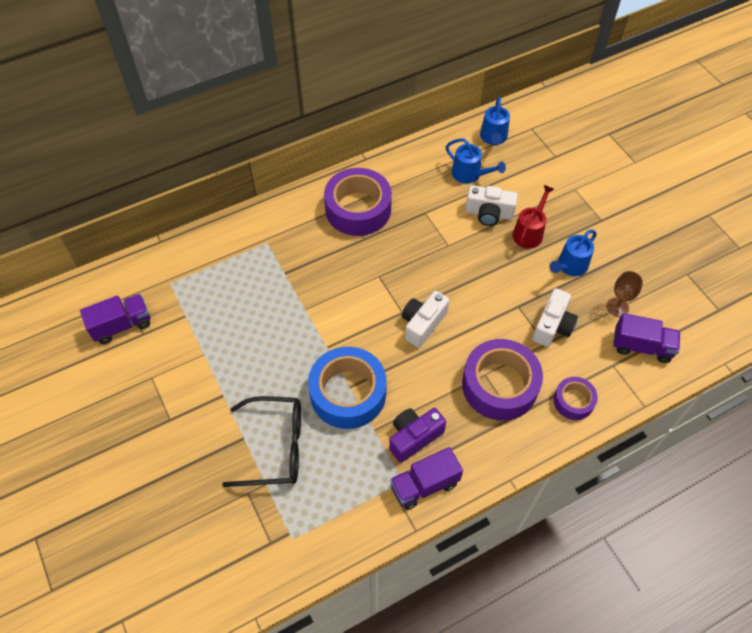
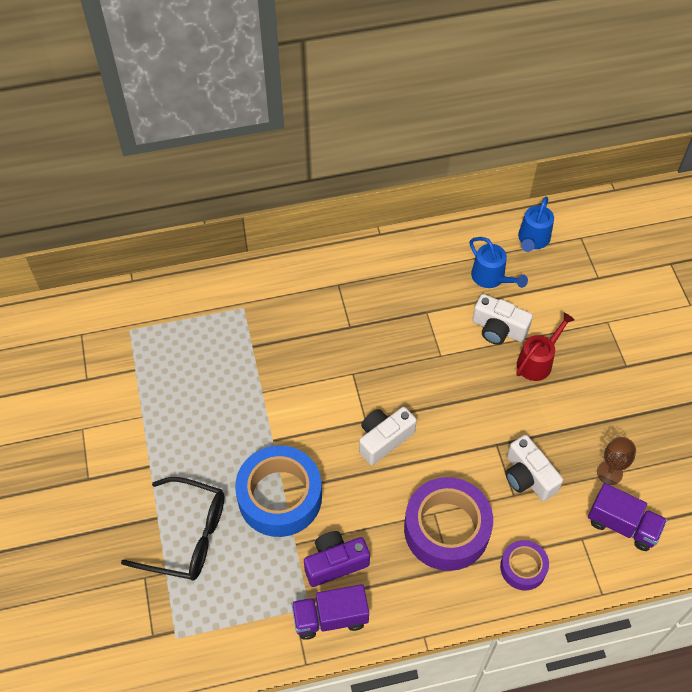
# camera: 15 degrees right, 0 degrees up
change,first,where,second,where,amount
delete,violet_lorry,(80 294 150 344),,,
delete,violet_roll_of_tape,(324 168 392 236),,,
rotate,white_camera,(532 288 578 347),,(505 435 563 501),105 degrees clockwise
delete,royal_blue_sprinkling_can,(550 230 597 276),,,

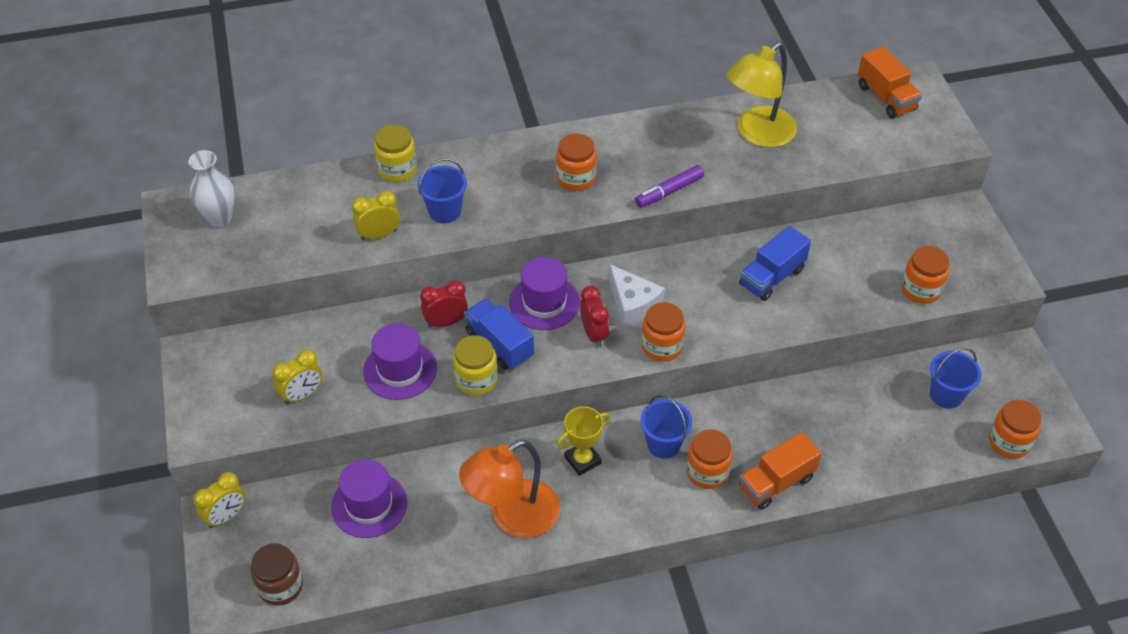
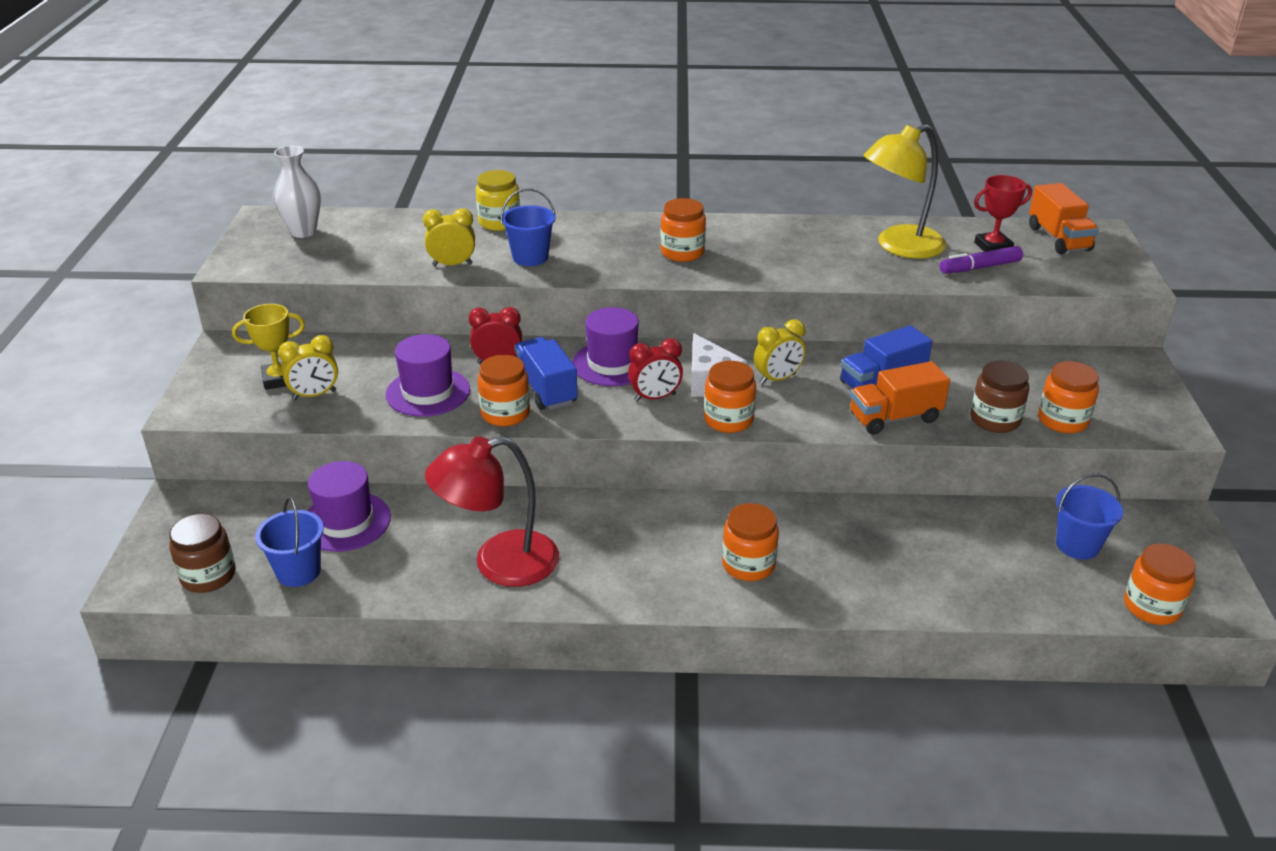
# camera: 15 degrees right, 15 degrees down
change,first,where,second,where,amount
move,bright_yellow_alarm_clock,(194 472 245 528),,(754 319 806 385),
recolor,bright_yellow_jar,(453 335 498 396),bright_orange_jar,(478 355 530 426),
recolor,bright_orange_desk_lamp,(459 440 560 538),scarlet_desk_lamp,(425 436 559 587),
move,bright_yellow_trophy,(557 406 610 476),,(232 304 305 390),
rotate,scarlet_alarm_clock,(580 286 609 348),,(628 338 683 402),75 degrees clockwise
move,violet_marker,(635 165 704 208),,(940 246 1023 274),
move,royal_blue_bucket,(640 395 692 459),,(255 497 324 587),
move,bright_orange_lorry,(739 432 822 510),,(850 361 950 435),
insert,,,russet_jar,(971 361 1029 433),
insert,,,scarlet_trophy,(974 175 1032 252),

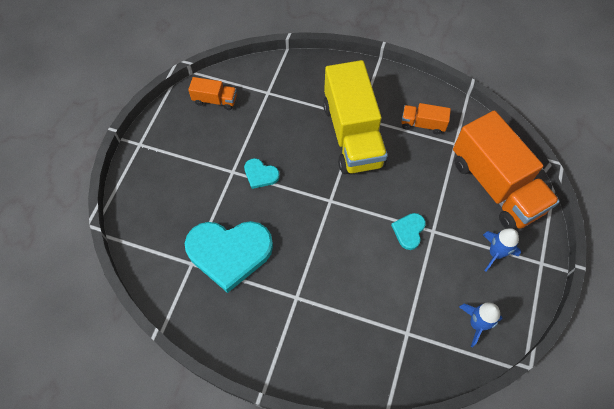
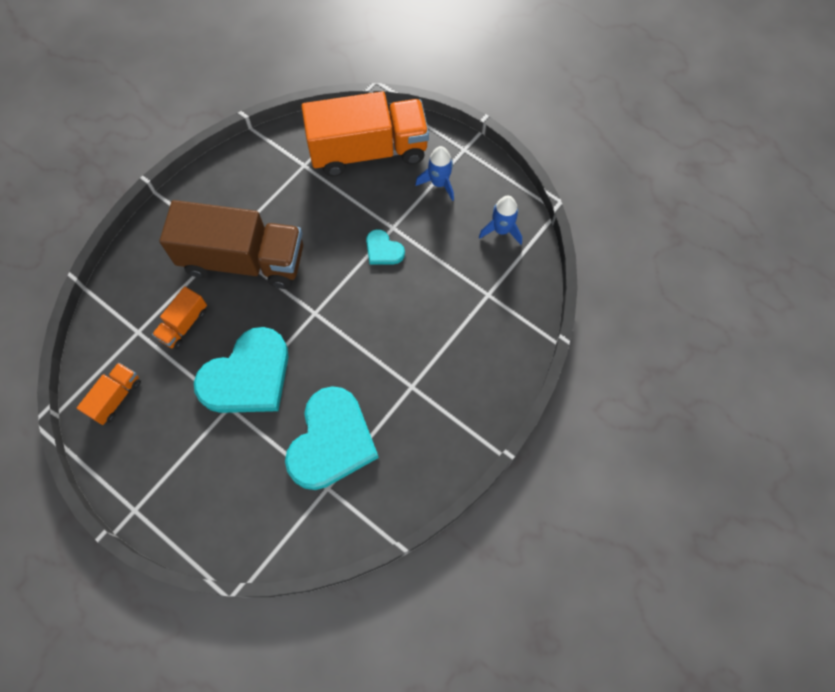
# camera: 70 degrees left, 5 degrees up
change,first,where,second,where,amount
resize,turquoise_love_heart,(244 158 280 189),,(194 327 288 413),x2.18
recolor,bright_yellow_lorry,(323 60 388 174),russet_lorry,(160 200 303 289),
move,bright_orange_lorry,(401 103 451 135),,(152 286 207 349),

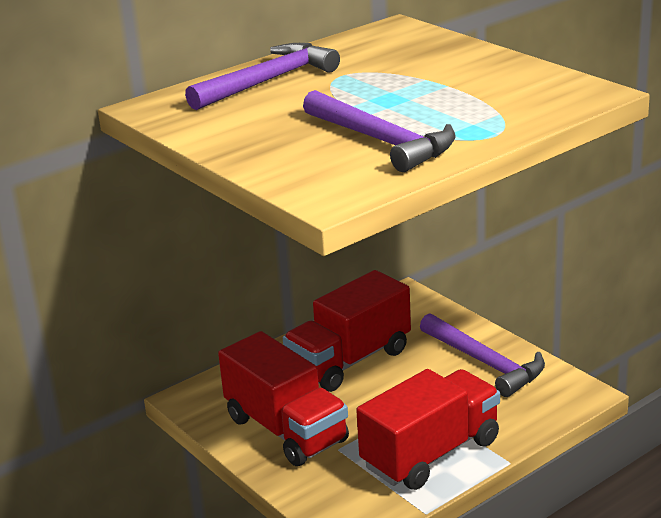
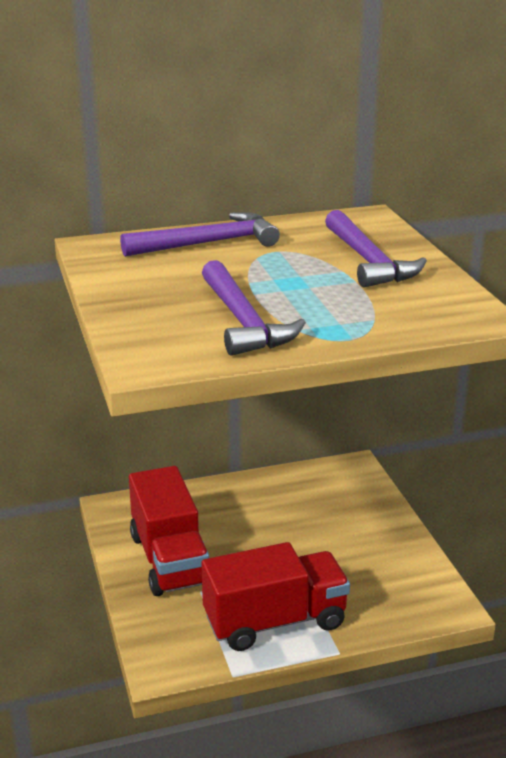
# camera: 20 degrees right, 0 degrees up
change,first,where,second,where,amount
delete,scarlet_lorry,(283 270 411 392),,,
move,violet_claw_hammer,(420 313 545 397),,(325 210 427 288),

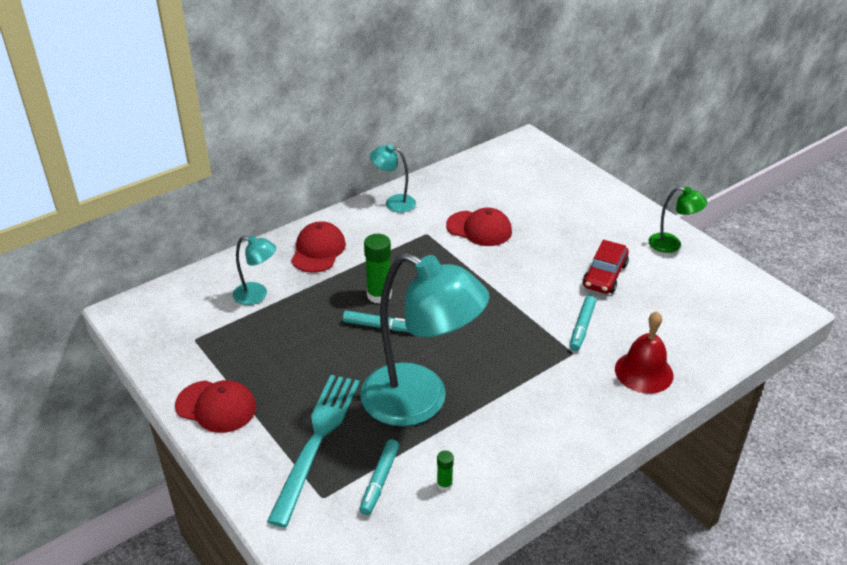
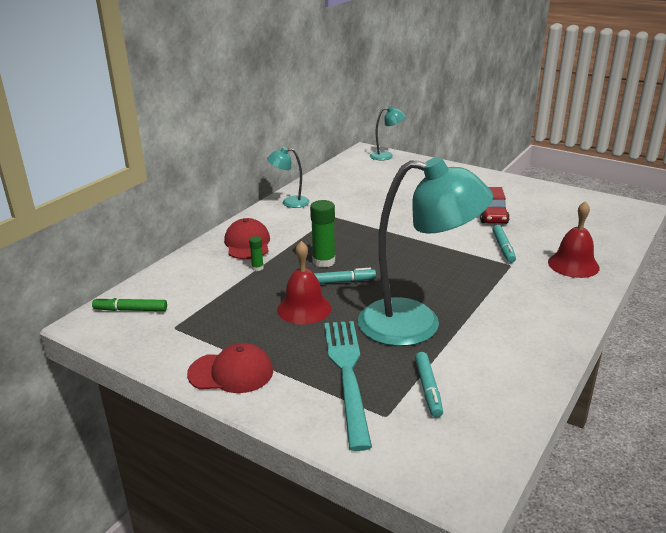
# camera: 20 degrees left, 10 degrees down
change,first,where,second,where,amount
move,turquoise_desk_lamp,(233 235 276 305),,(370 106 405 160),
move,emerald_glue,(437 450 454 491),,(249 236 264 271),
delete,scarlet_cap,(446 208 512 246),,,
delete,emerald_desk_lamp,(648 187 708 253),,,
insert,,,emerald_marker,(92 297 167 311),
insert,,,scarlet_bell,(277 241 331 324),

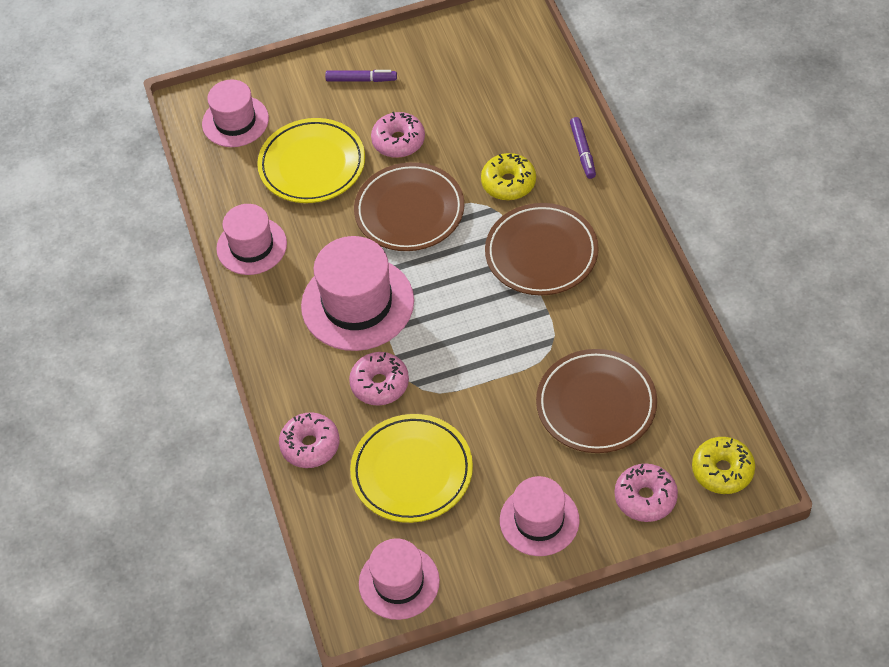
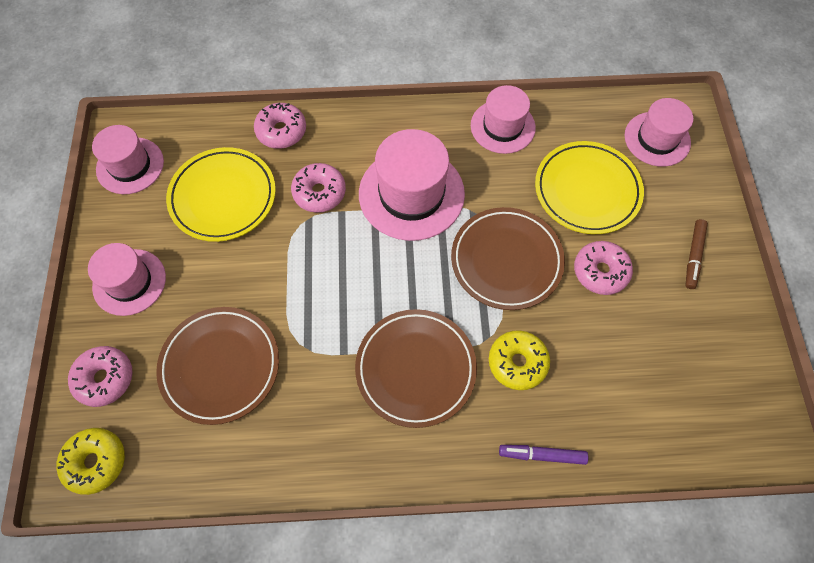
# camera: 100 degrees right, 10 degrees up
change,first,where,second,where,amount
recolor,violet_marker,(325 70 397 82),russet_marker,(685 219 708 289),

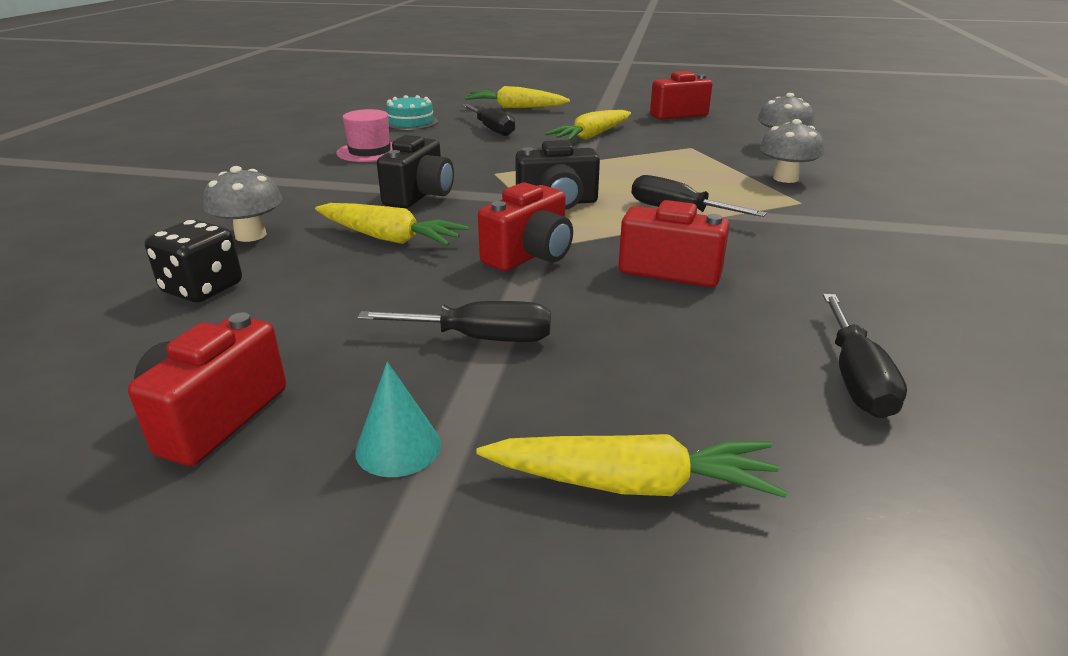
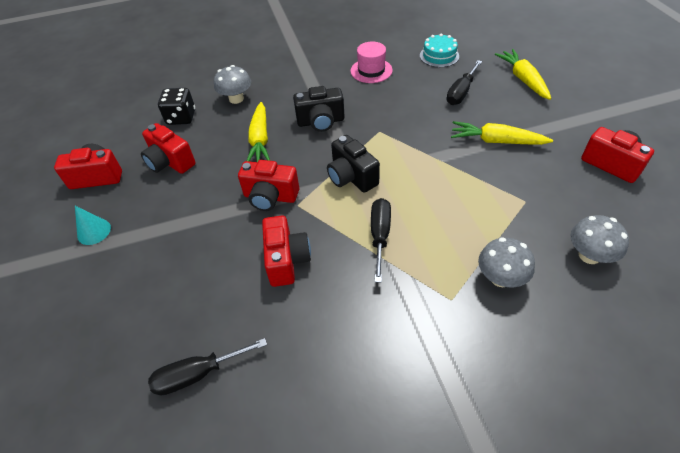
# camera: 65 degrees right, 20 degrees up
change,first,where,second,where,amount
delete,black_hand_screwdriver,(357 301 551 342),,,
delete,bright_yellow_carrot,(476 434 788 498),,,
insert,,,scarlet_camera,(141 123 196 174),

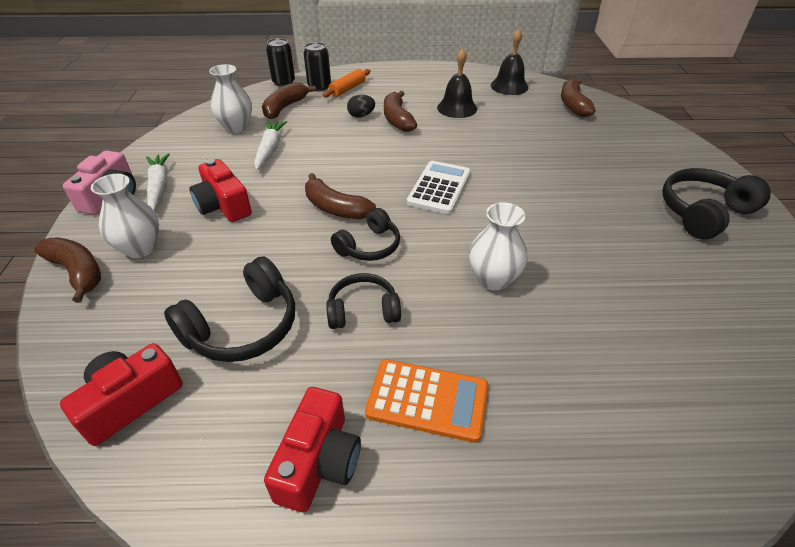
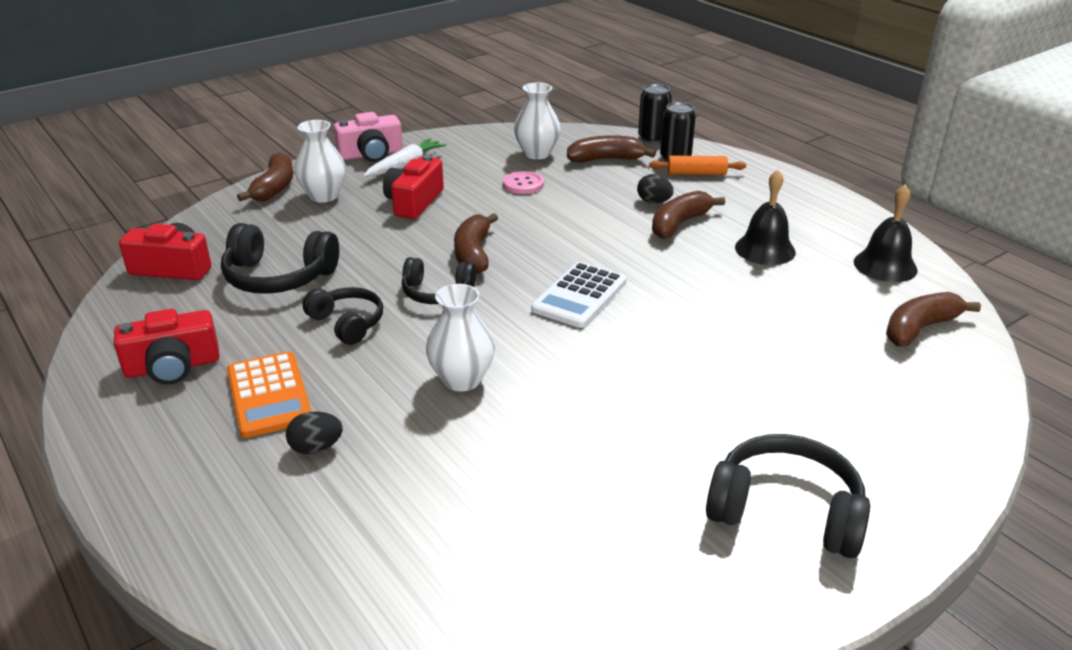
# camera: 55 degrees right, 10 degrees down
change,first,where,second,where,amount
replace,white_carrot,(254 121 287 170),rose-pink_button,(503 171 544 194),
rotate,white_pocket_calculator,(407 161 471 214),,(532 262 627 328),135 degrees clockwise
insert,,,black_toy_egg,(286 412 343 454),

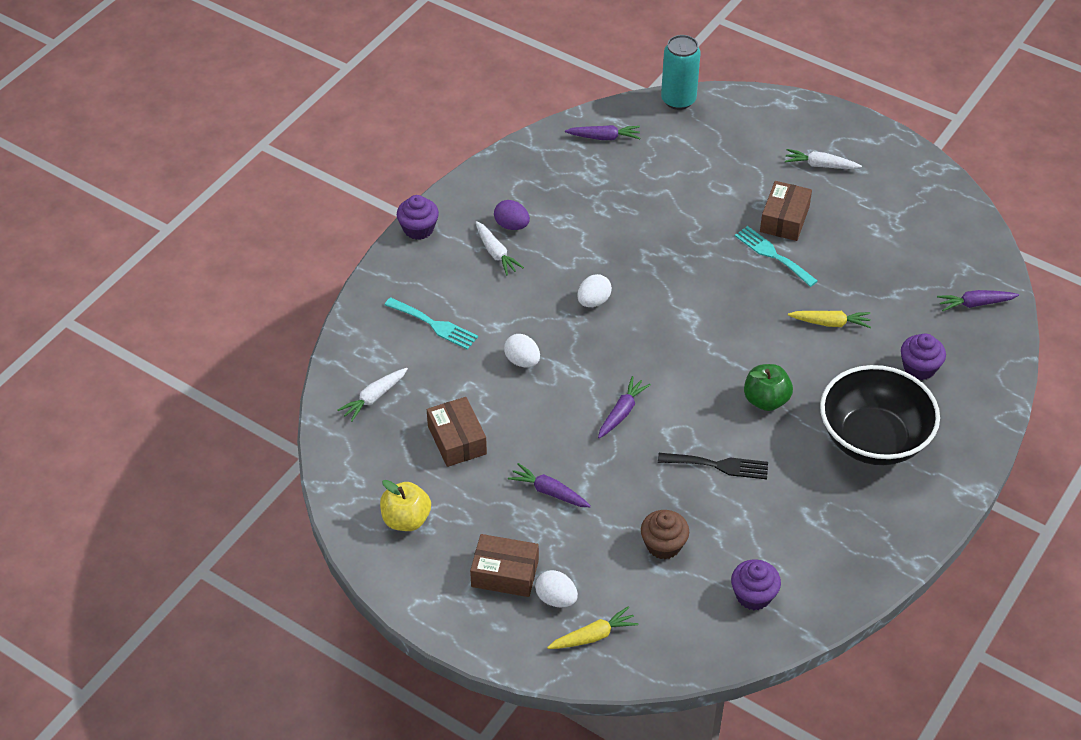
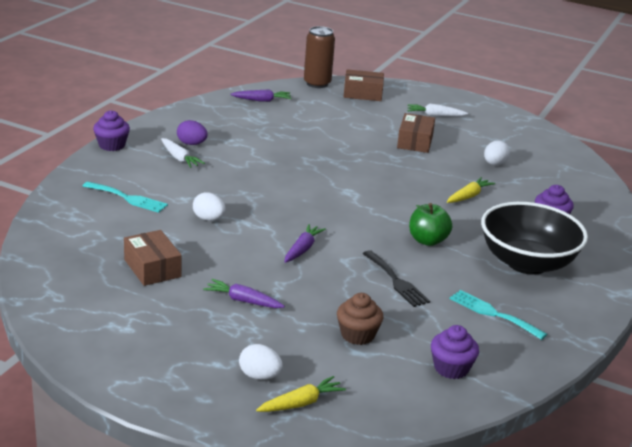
# camera: 10 degrees left, 20 degrees down
change,first,where,second,where,amount
delete,white_carrot,(338 368 408 422),,,
delete,bright_yellow_apple,(380 480 431 531),,,
move,russet_package,(470 534 539 597),,(344 69 384 101),
move,white_toy_egg,(577 274 612 307),,(484 140 510 165),
rotate,black_dinner_fork,(658 453 768 479),,(363 250 430 307),60 degrees clockwise
recolor,turquoise_soda_can,(661 35 701 110),russet_soda_can,(304 26 335 88),
move,turquoise_dinner_fork,(735 226 818 287),,(450 290 547 340),
rotate,bright_yellow_carrot,(788 311 871 328),,(447 177 495 203),45 degrees counterclockwise
delete,violet_carrot,(937 290 1019 311),,,

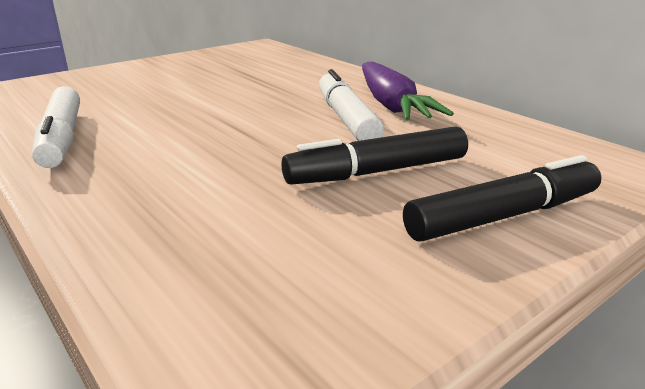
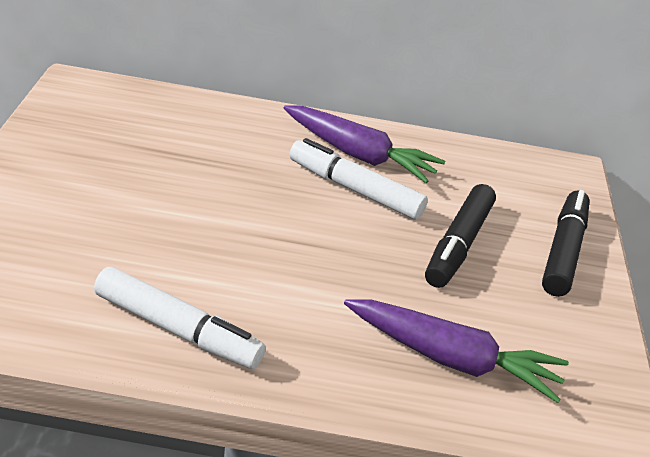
# camera: 50 degrees left, 10 degrees up
change,first,where,second,where,amount
insert,,,violet_carrot,(344 299 569 403),

